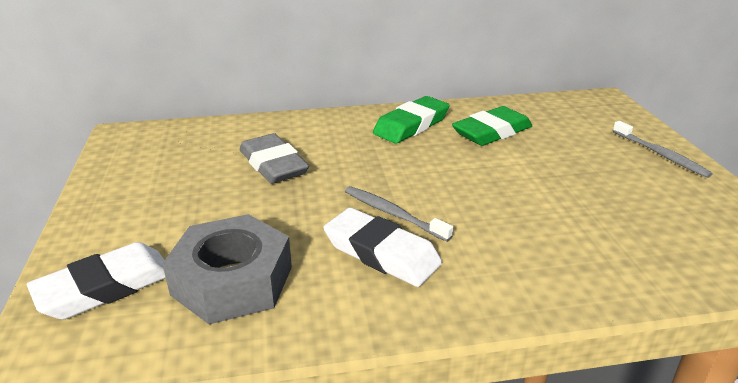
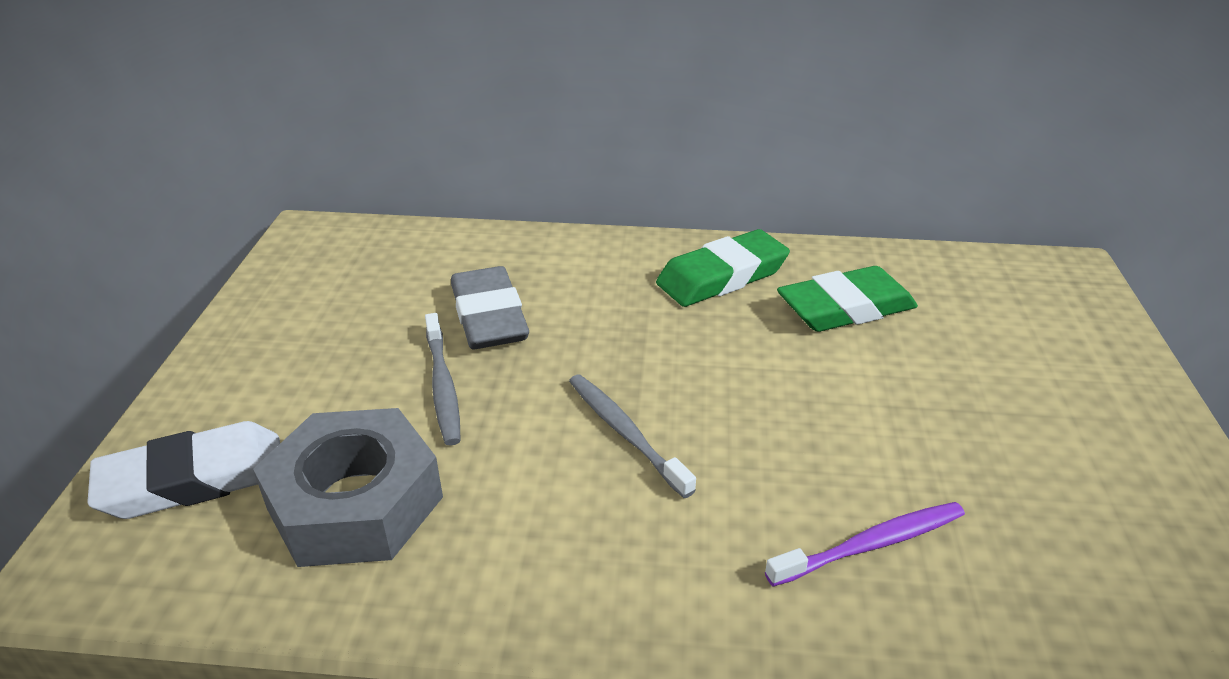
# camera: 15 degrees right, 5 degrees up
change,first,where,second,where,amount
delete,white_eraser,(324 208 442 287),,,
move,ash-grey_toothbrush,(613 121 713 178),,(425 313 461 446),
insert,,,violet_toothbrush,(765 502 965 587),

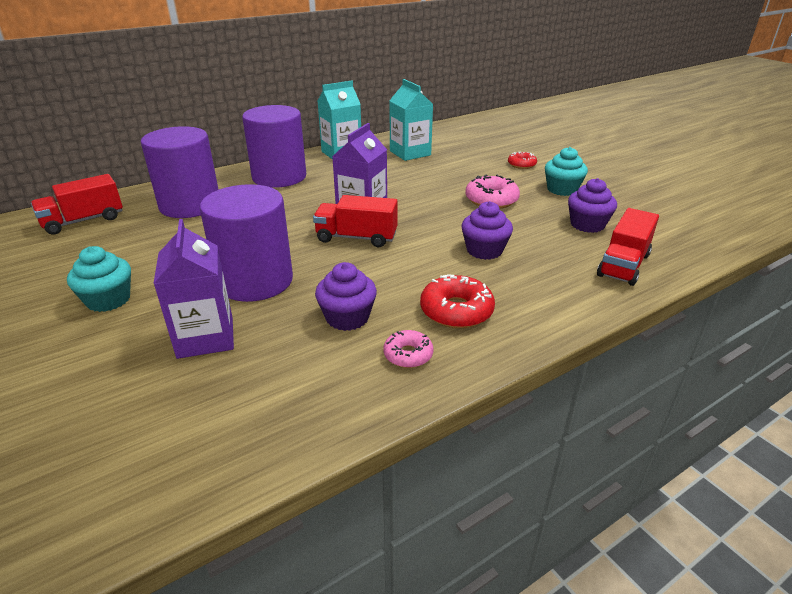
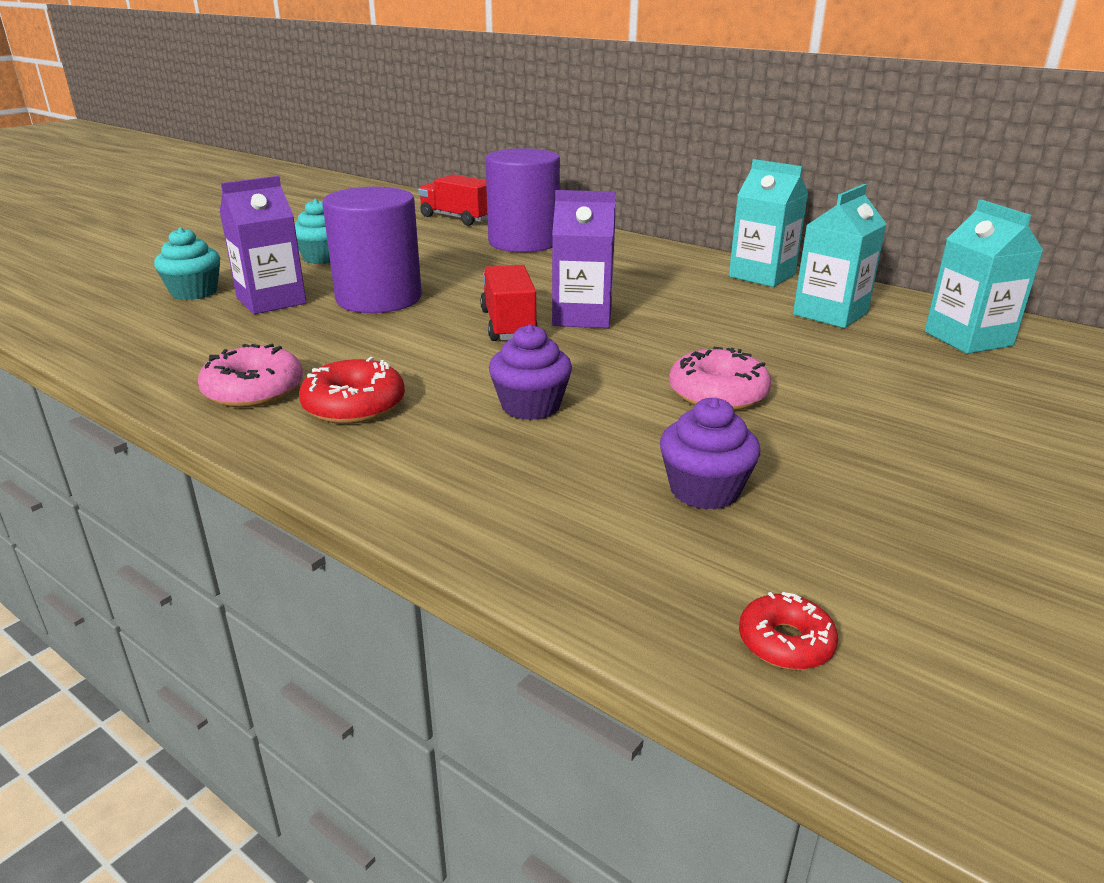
# camera: 70 degrees right, 5 degrees down
change,first,where,second,where,amount
delete,violet_cylinder,(242 105 306 188),,,
delete,violet_fairy_cake,(315 262 377 331),,,
resize,rose-pink_donut,(383 330 433 368),,(198 344 303 407),x1.64
move,scarlet_donut,(508 152 537 169),,(739 592 838 670),
move,turquoise_fairy_cake,(545 147 588 196),,(154 227 220 300),
delete,scarlet_lorry,(597 208 659 286),,,
insert,,,turquoise_milk_carton,(925 199 1044 354),

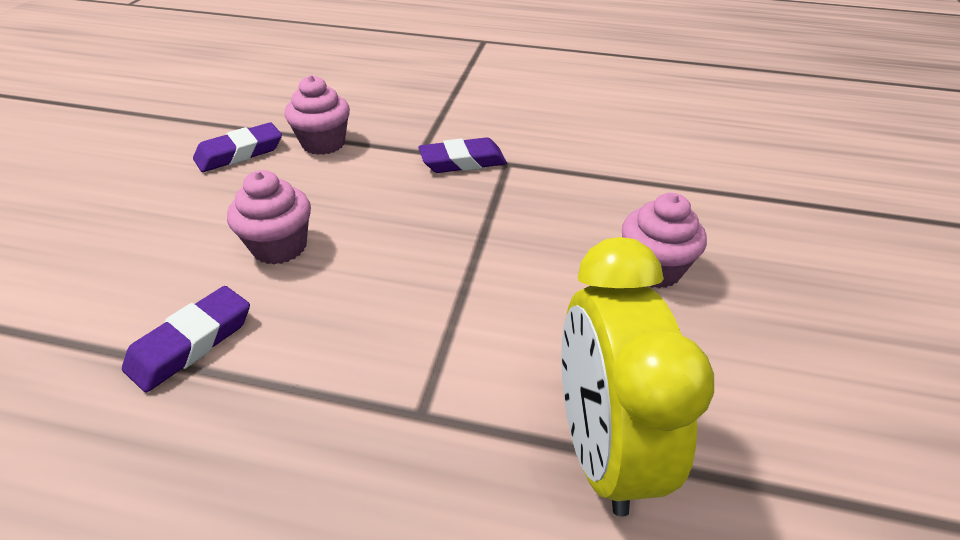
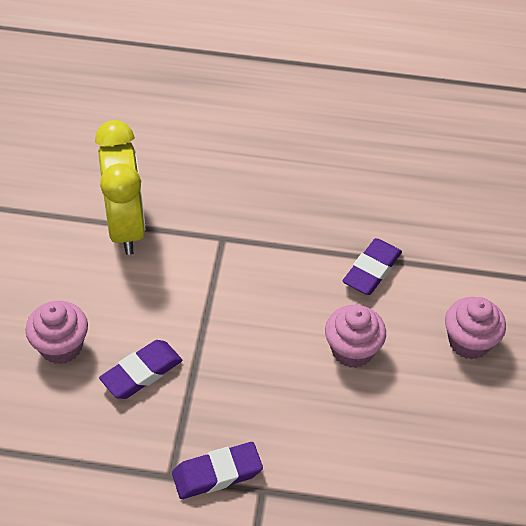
# camera: 175 degrees right, 10 degrees up
change,first,where,second,where,amount
move,violet_eraser,(193 122 282 172),,(99 340 182 399),
move,rose-pink_fairy_cake,(285 75 350 155),,(445 297 506 360),

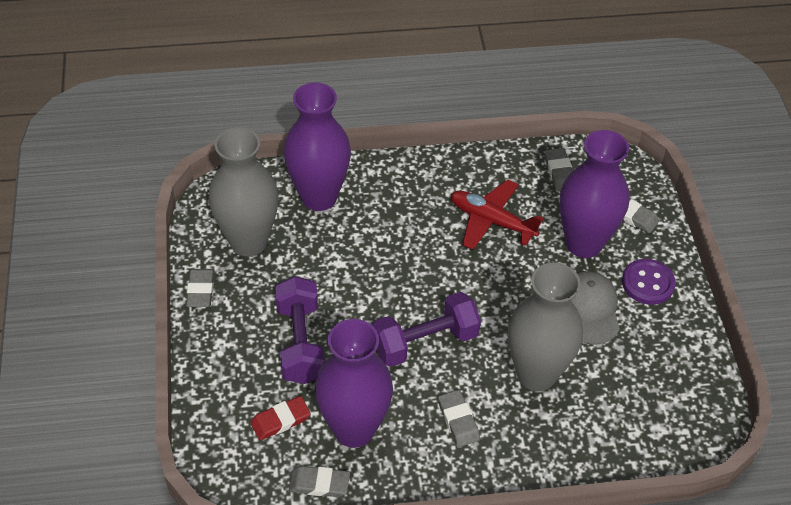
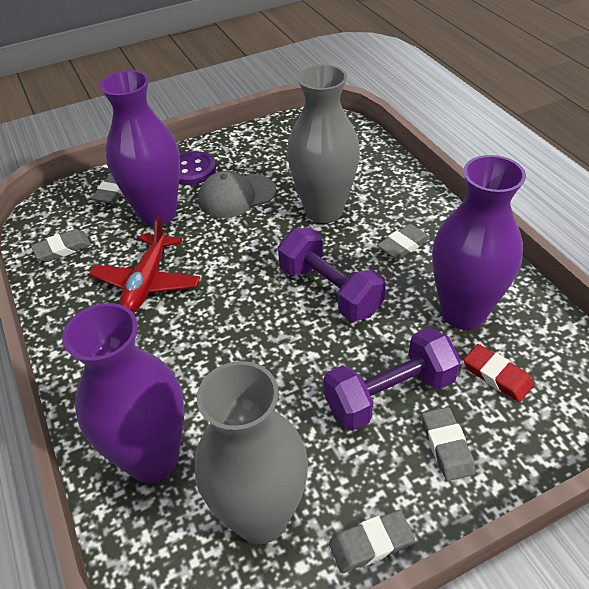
# camera: 105 degrees left, 5 degrees down
change,first,where,second,where,amount
move,ash-grey_eraser,(289 466 350 497),,(422 407 476 481),

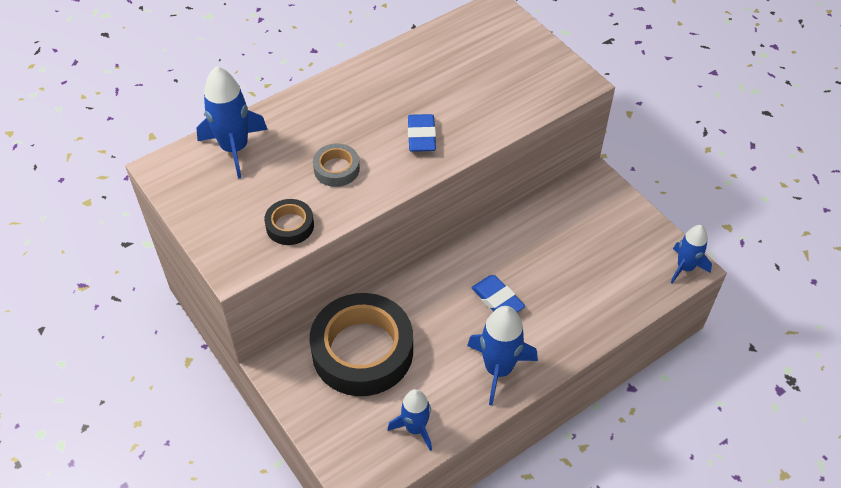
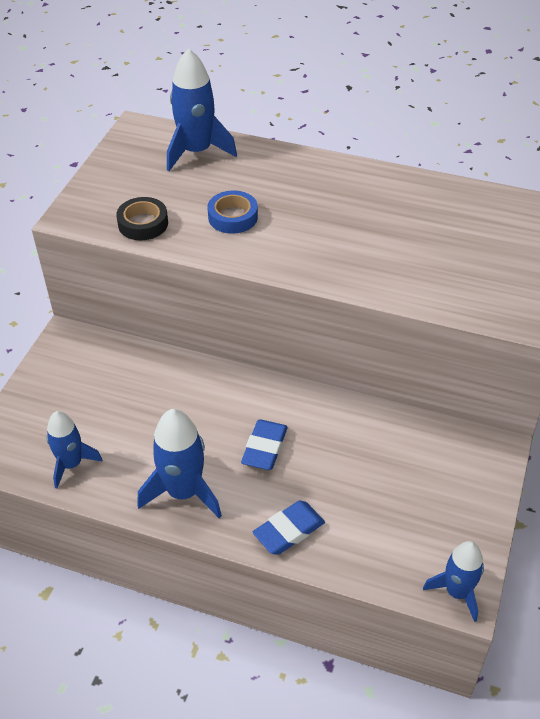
# camera: 55 degrees right, 5 degrees down
change,first,where,second,where,amount
delete,black_roll_of_tape,(309 293 413 396),,,
recolor,ash-grey_roll_of_tape,(313 143 360 187),royal_blue_roll_of_tape,(207 190 258 234),
move,royal_blue_eraser,(408 114 436 152),,(253 501 325 555),

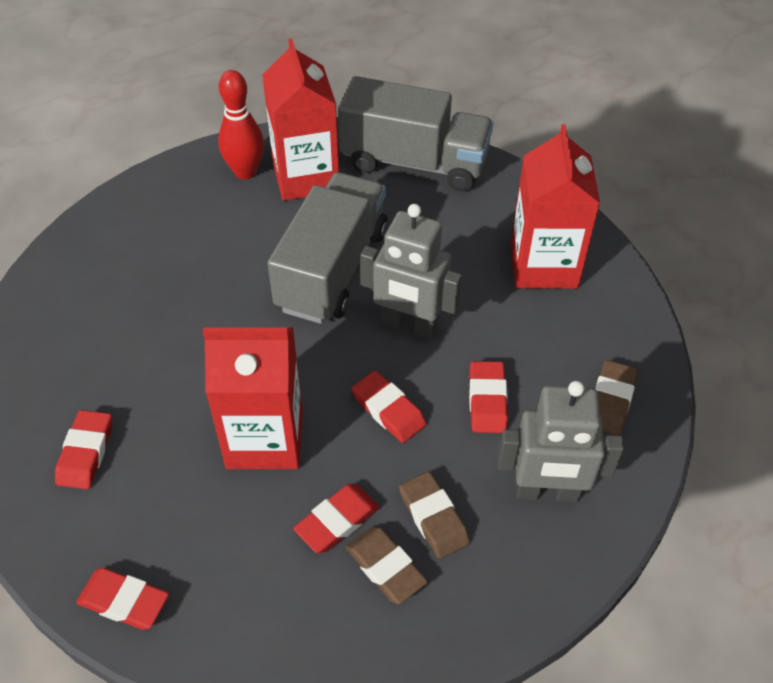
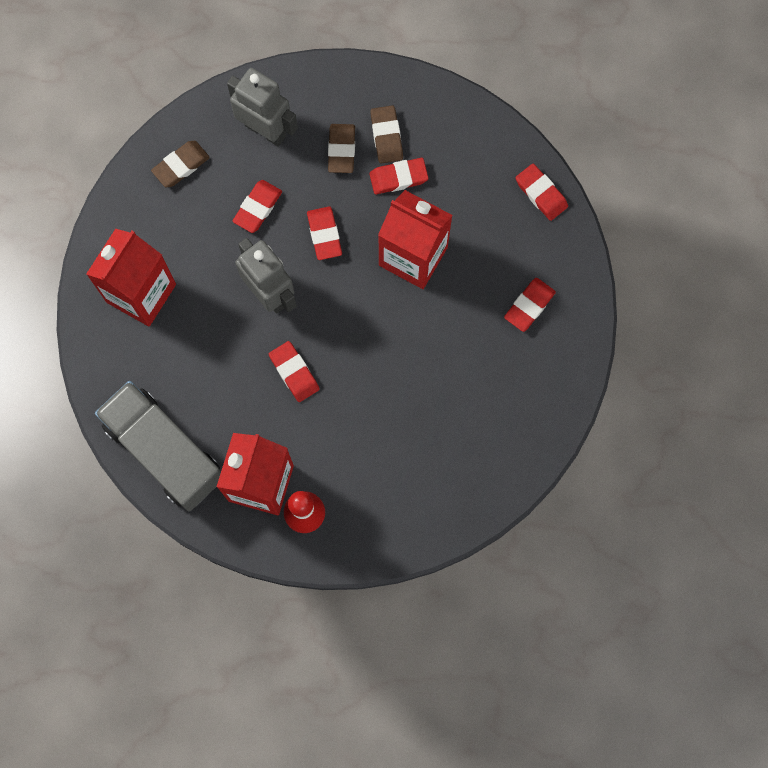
# camera: 150 degrees left, 25 degrees up
change,first,where,second,where,amount
replace,ash-grey_lorry,(268 172 388 324),scarlet_eraser,(269 341 319 402),

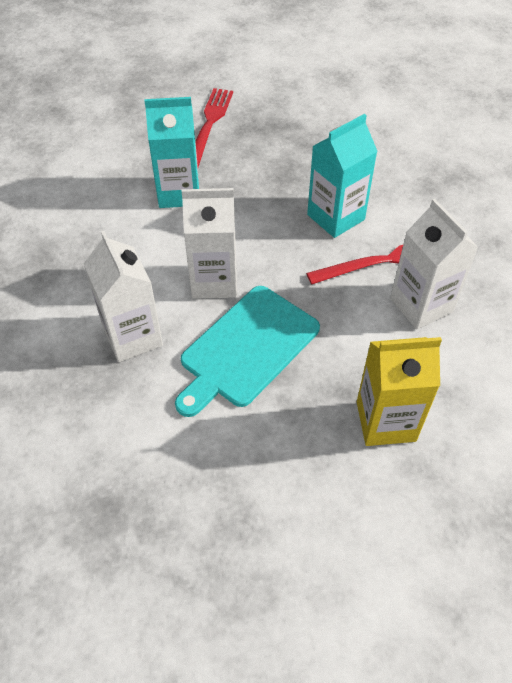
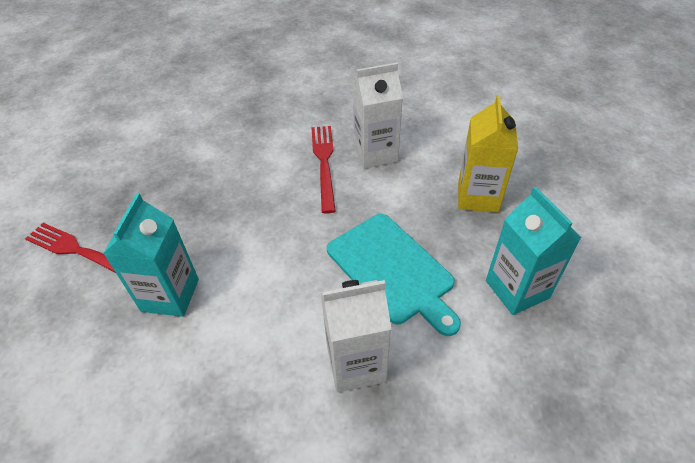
# camera: 75 degrees left, 5 degrees down
change,first,where,second,where,amount
delete,white_milk_carton,(182 188 237 299),,,
move,turquoise_milk_carton,(307 114 378 238),,(486 186 581 315),

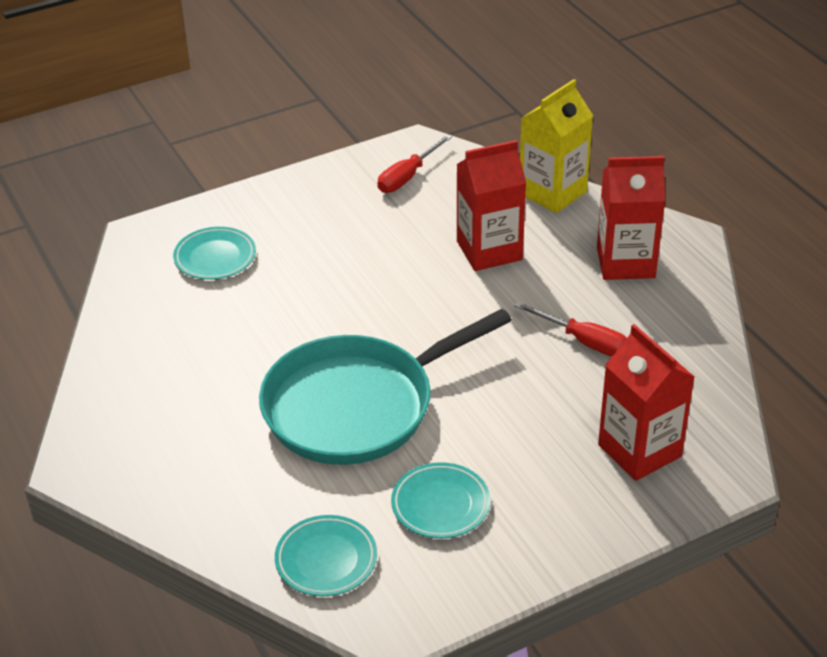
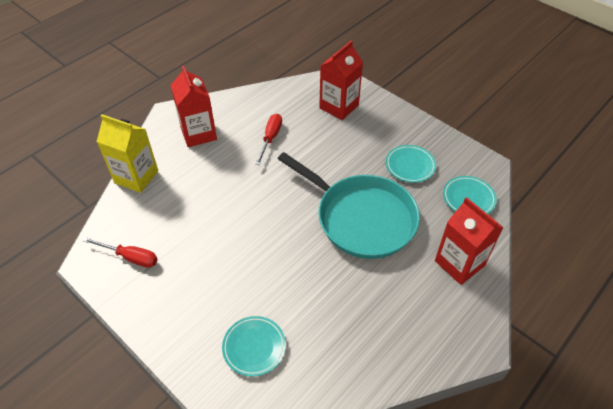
# camera: 110 degrees left, 10 degrees up
change,first,where,second,where,amount
move,scarlet_milk_carton,(457 140 526 271),,(435 197 504 285),

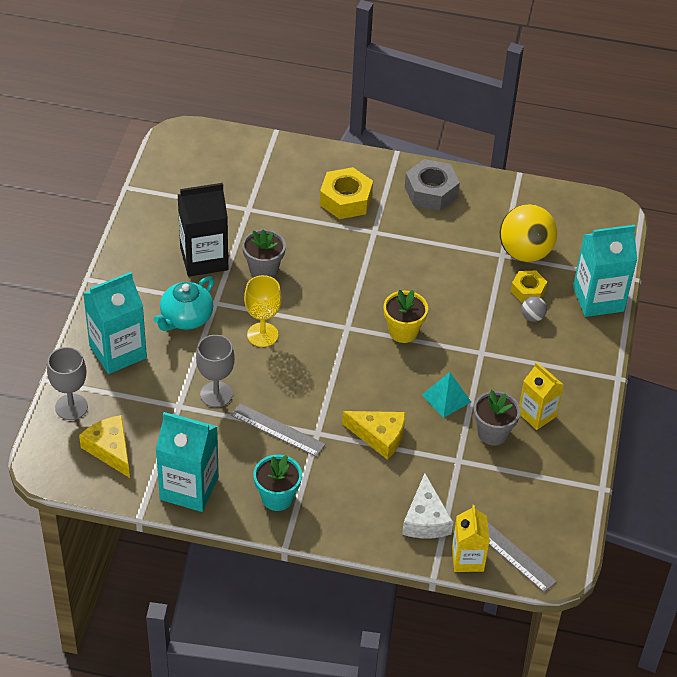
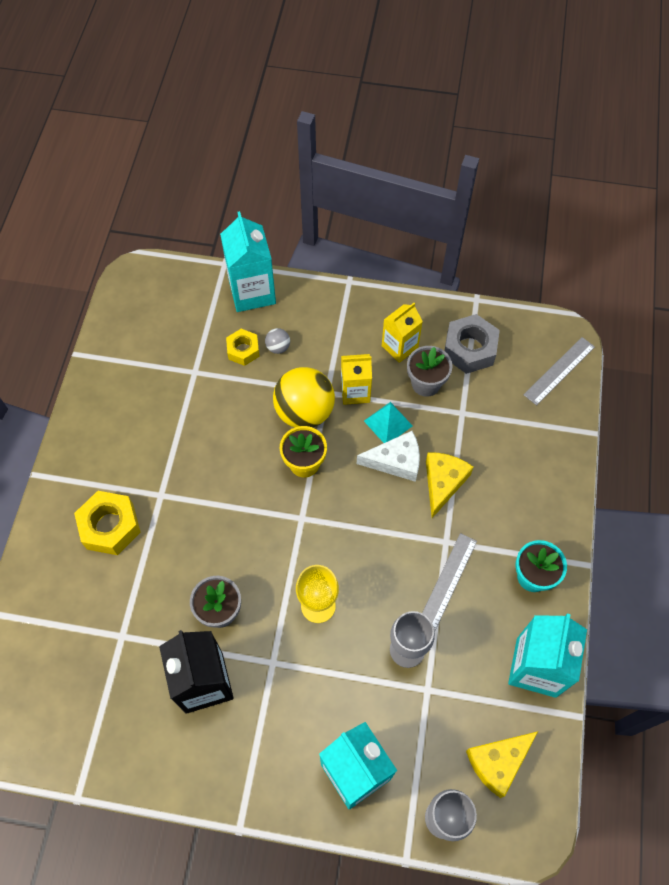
# camera: 90 degrees left, 15 degrees up
change,first,where,second,where,amount
delete,turquoise_tea_pot,(153 276 214 331),,,
move,white_cheese,(402 473 453 538),,(357 431 420 482),
move,ash-grey_nut,(405 159 460 211),,(444 314 500 374),
move,bright_yellow_milk_carton,(452 505 490 572),,(341 354 372 405),
move,bright_yellow_play_ball,(500 204 557 262),,(273 367 335 428),

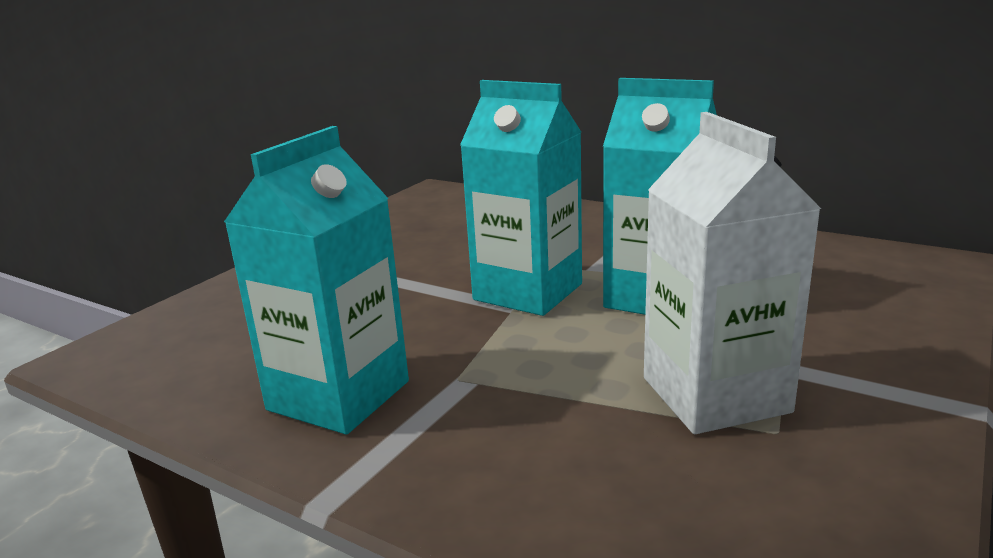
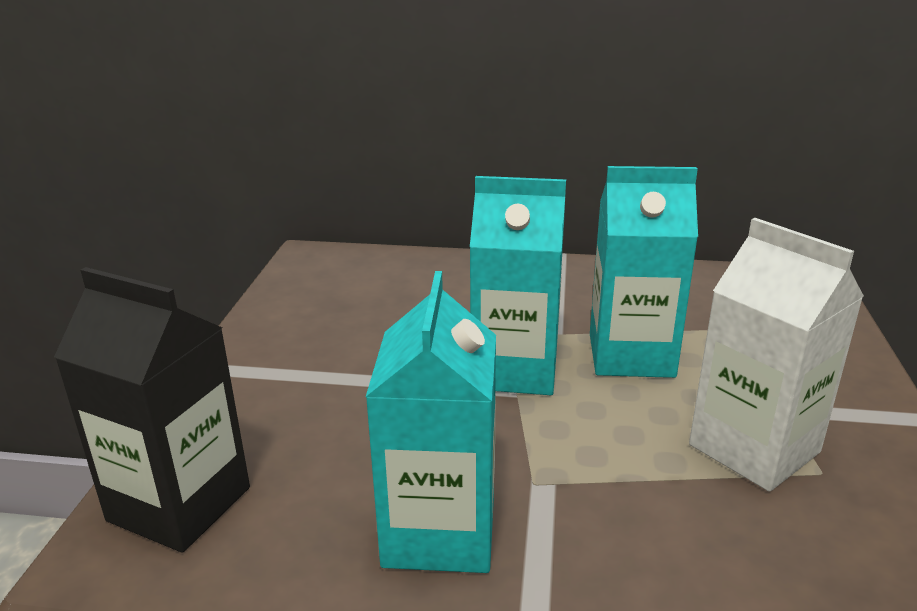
# camera: 25 degrees left, 5 degrees up
change,first,where,second,where,amount
insert,,,black_milk_carton,(54 267 250 553),

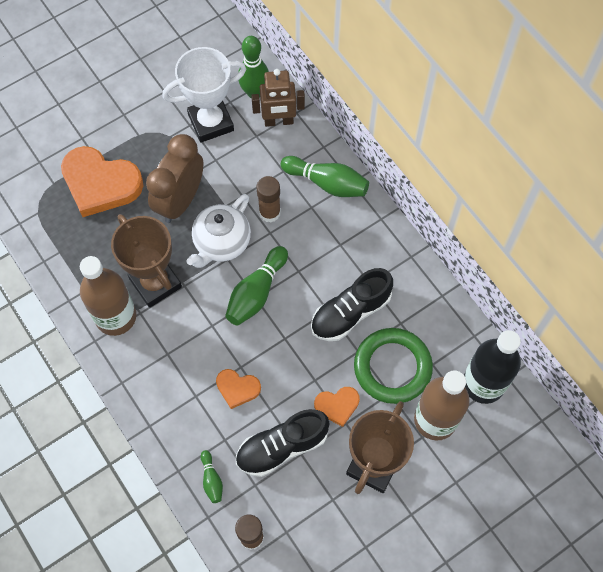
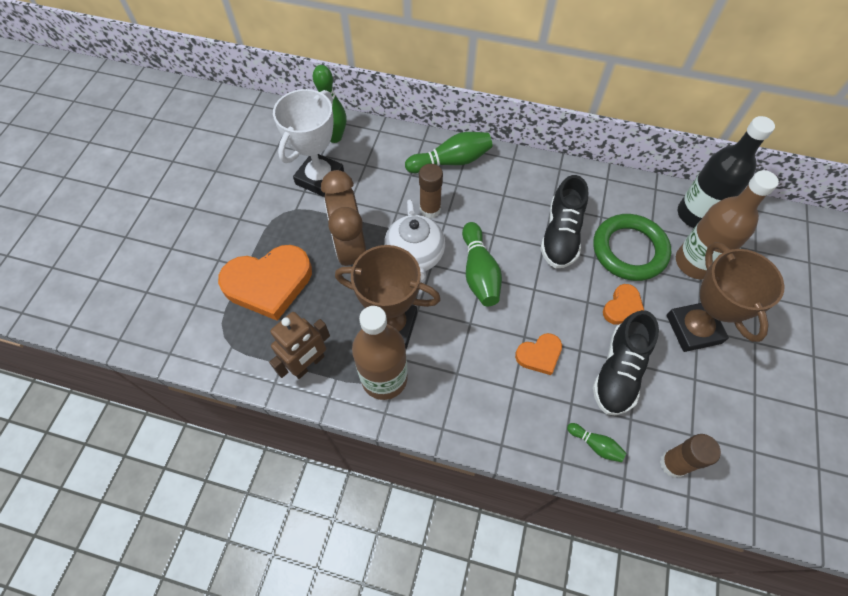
# camera: 40 degrees left, 5 degrees down
change,first,where,second,where,amount
move,russet_toy_robot,(251 69 305 127),,(269 312 330 379),

